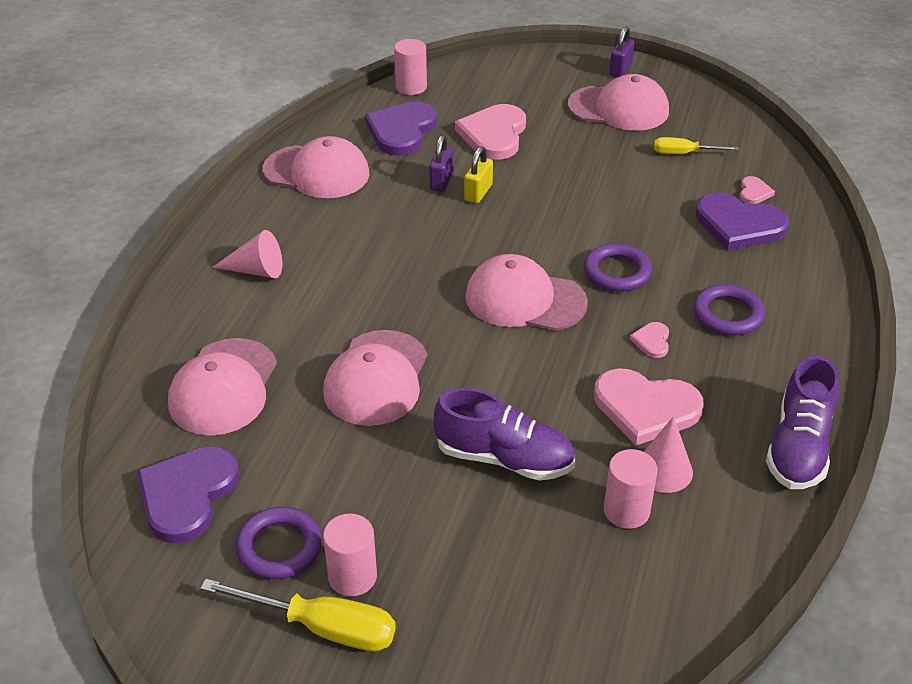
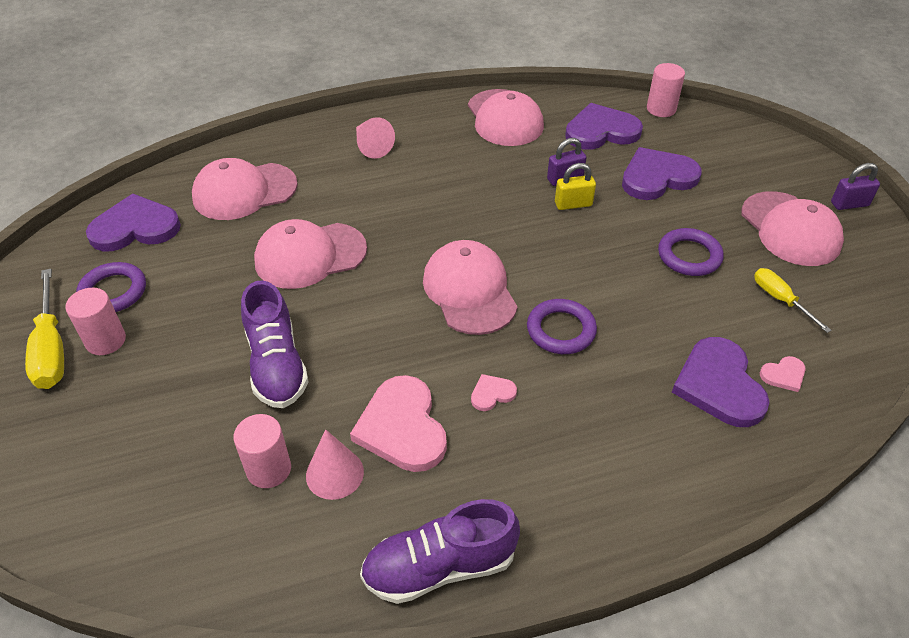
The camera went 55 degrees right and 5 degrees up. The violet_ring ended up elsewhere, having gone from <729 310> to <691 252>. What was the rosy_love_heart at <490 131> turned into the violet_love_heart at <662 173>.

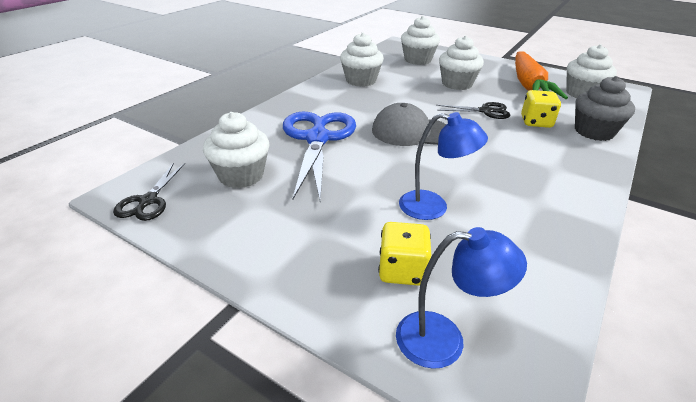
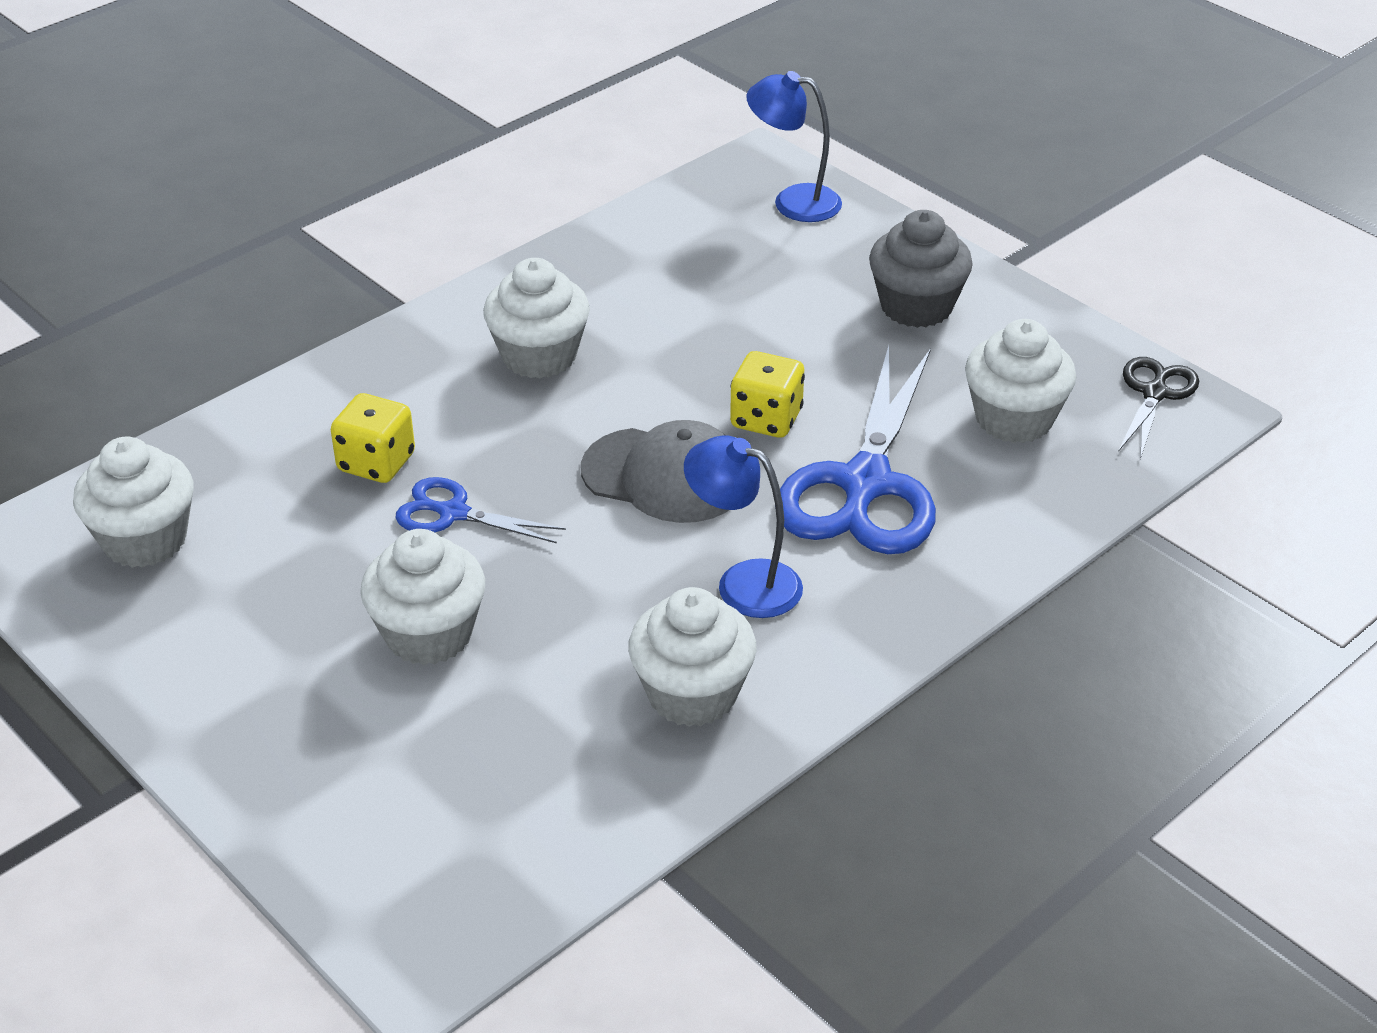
The camera went 165 degrees left and 5 degrees up. The second view lost the bright_orange_carrot at <541 75>. The bright_yellow_die ended up elsewhere, having gone from <404 254> to <767 394>. The cobalt_desk_lamp ended up elsewhere, having gone from <443 166> to <743 526>. The snow-white_fairy_cake ended up elsewhere, having gone from <420 40> to <536 318>. The gray_fairy_cake ended up elsewhere, having gone from <605 108> to <921 269>. What was the black_scissors at <473 110> turned into the cobalt_scissors at <480 510>.

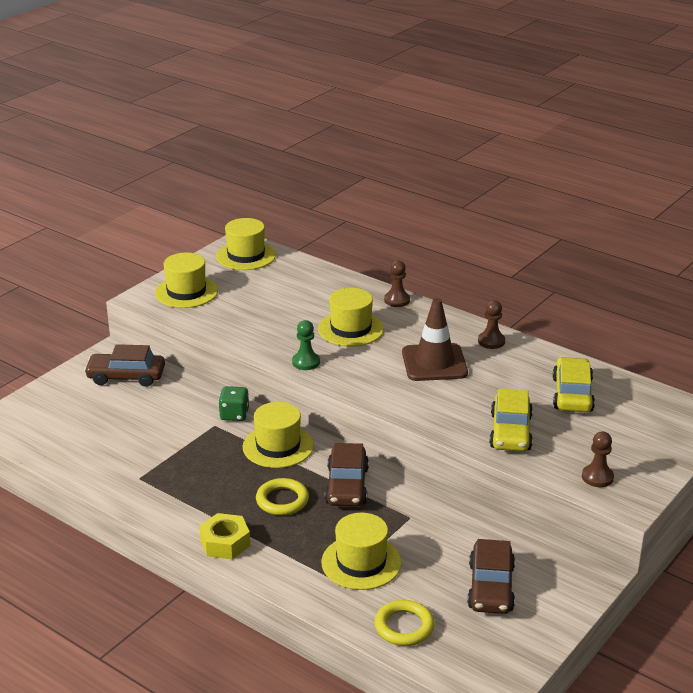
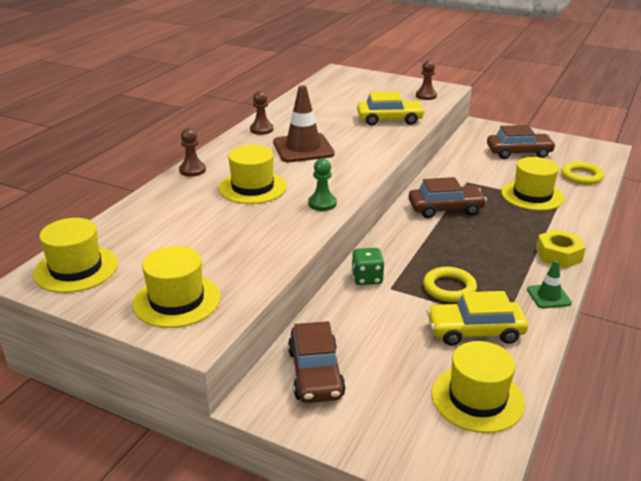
The camera went 100 degrees left and 0 degrees up. The second view gained the green_road_cone at <549 284>. The bright_yellow_top_hat ended up elsewhere, having gone from <278 435> to <478 387>. The bright_yellow_ring ended up elsewhere, having gone from <282 497> to <450 284>. The bright_yellow_car ended up elsewhere, having gone from <574 384> to <477 318>.

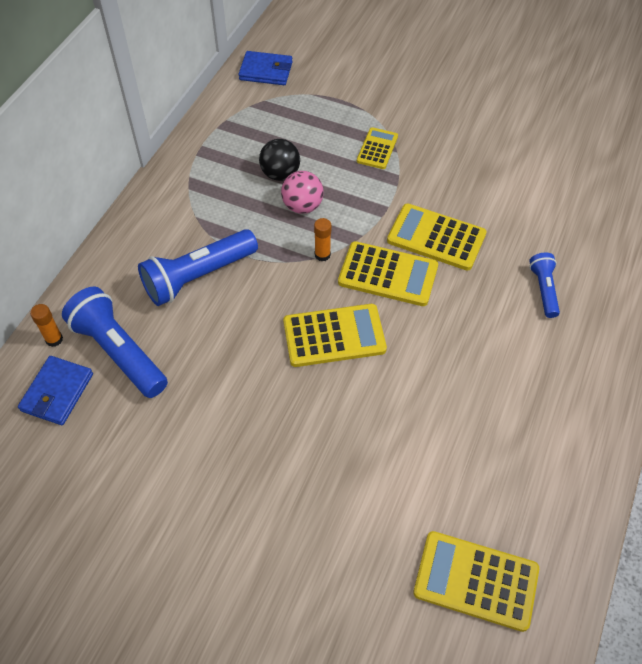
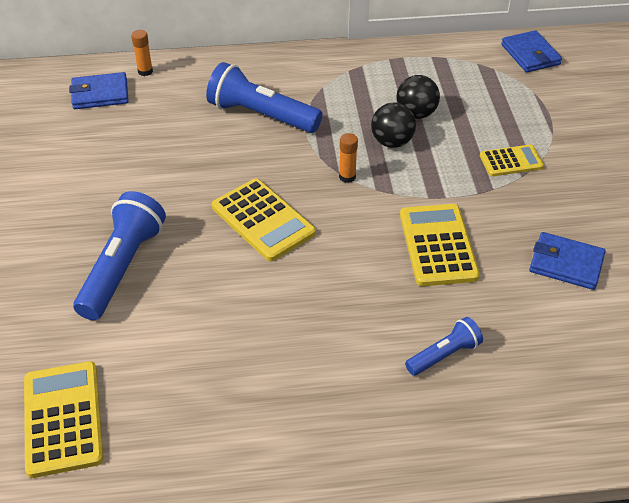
The camera went 60 degrees right and 10 degrees down. The second view lost the bright_yellow_adding_machine at <388 273>. The second view gained the cobalt_card_wallet at <567 261>. The cobalt_torch ended up elsewhere, having gone from <115 342> to <119 255>. What was the rosy_play_ball at <302 192> turned into the black_play_ball at <393 125>.

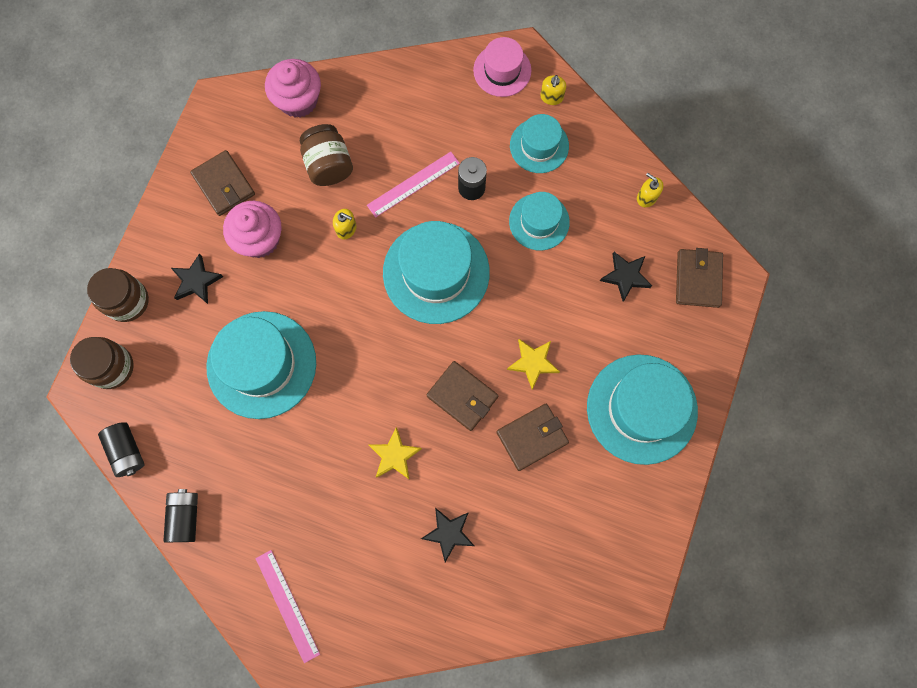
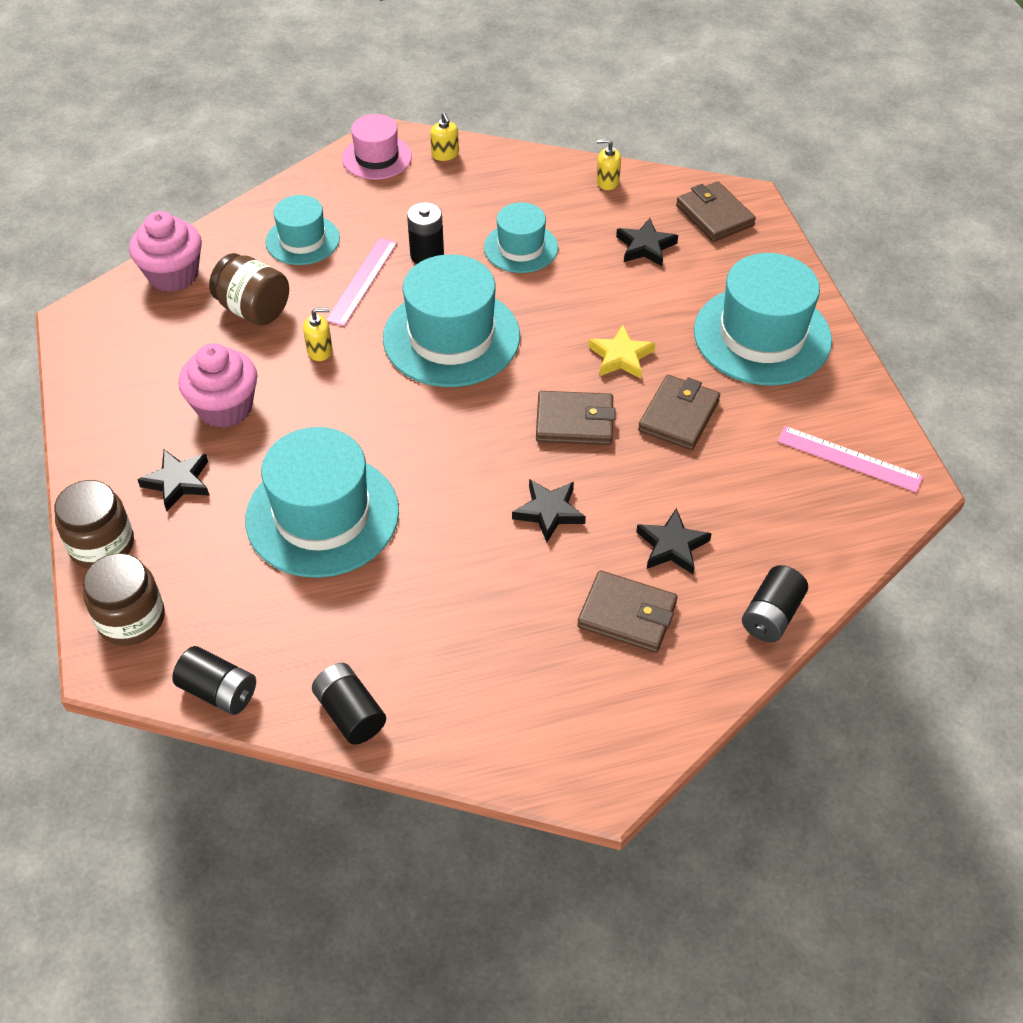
The camera went 35 degrees left and 25 degrees down. The second view gained the black_power_cell at <775 603>. The russet_card_wallet ended up elsewhere, having gone from <222 183> to <627 611>. The rosy_straightedge ended up elsewhere, having gone from <288 606> to <850 459>. The turquoise_top_hat ended up elsewhere, having gone from <539 143> to <302 230>. What was the bright_yellow_star_shape at <395 453> turned into the black_star_shape at <549 510>.

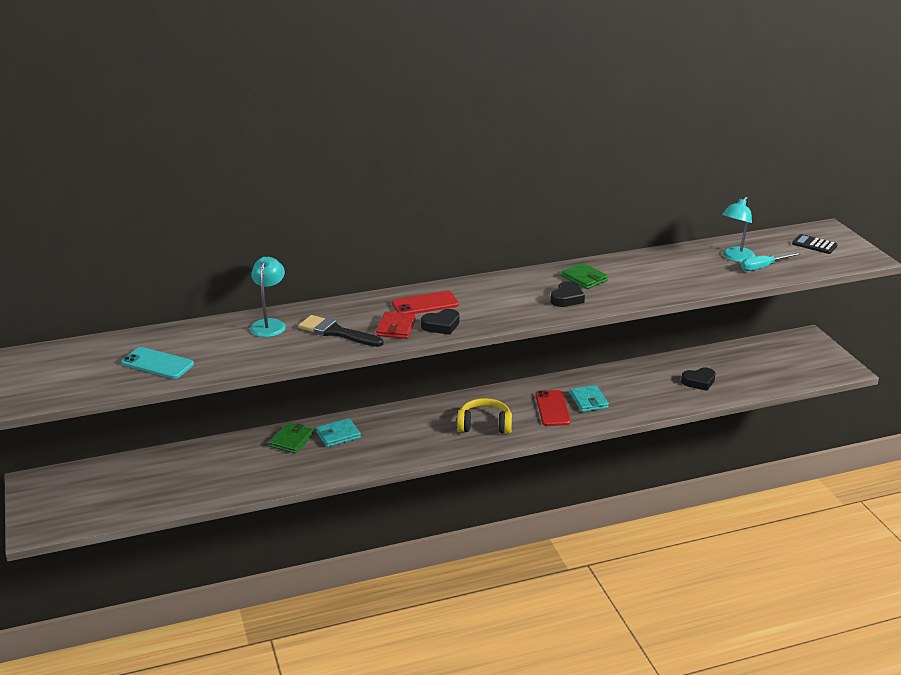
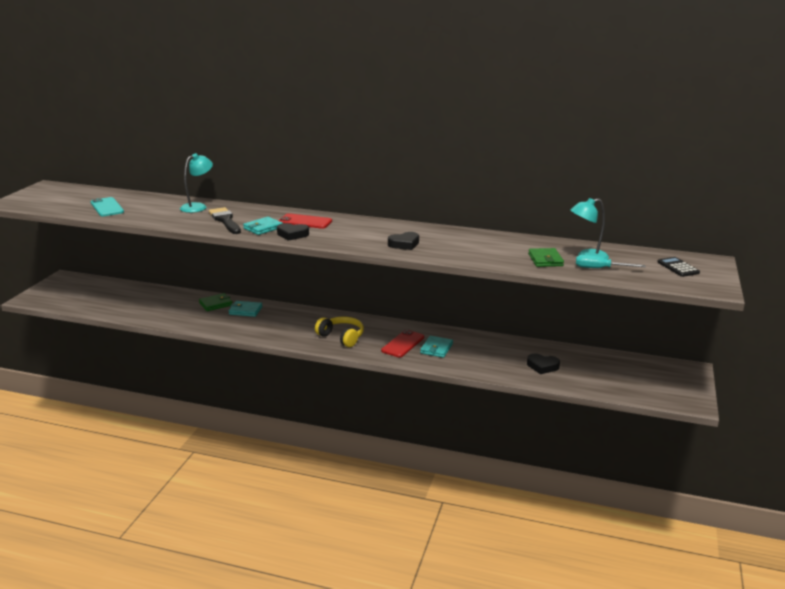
The camera went 35 degrees right and 5 degrees down. The green_card_wallet ended up elsewhere, having gone from <584 276> to <546 257>. What was the red_card_wallet at <396 325> turned into the turquoise_card_wallet at <263 226>.

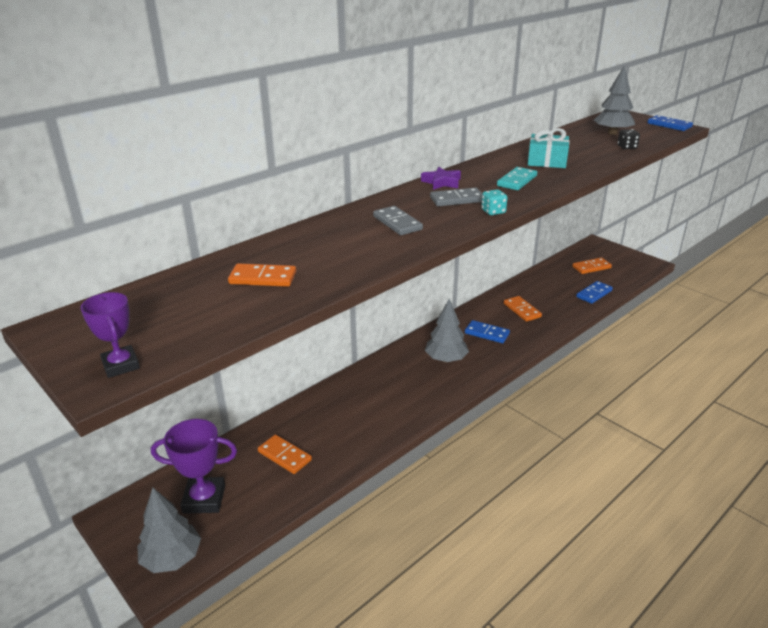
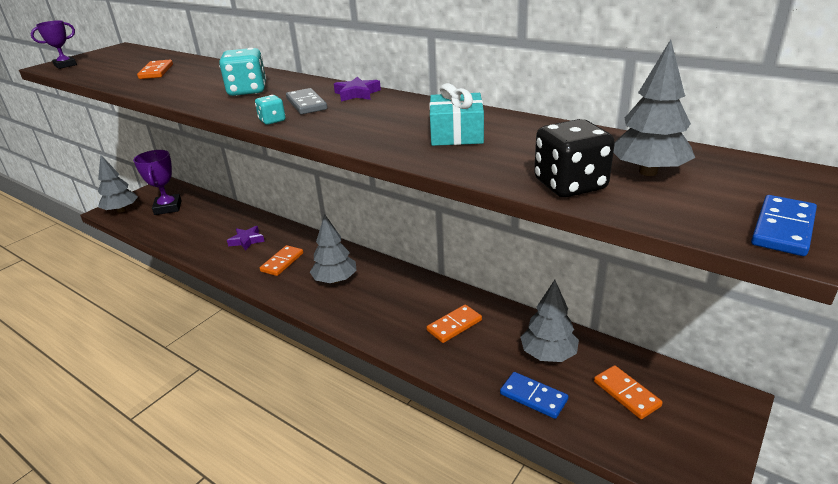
The camera went 80 degrees right and 0 degrees up. The second view lost the cobalt_domino_tile at <487 331>. The second view lost the turquoise_domino_tile at <517 178>. The second view gained the violet_star_shape at <246 238>. The second view gained the gray_fir_tree at <549 321>. The bright_orange_domino_tile ended up elsewhere, having gone from <285 454> to <281 260>. Where the gray_domino_tile stood at <398 220>, the turquoise_die came to stand at <242 72>. The size of the black_die at <629 139> changed by a factor of 1.89.

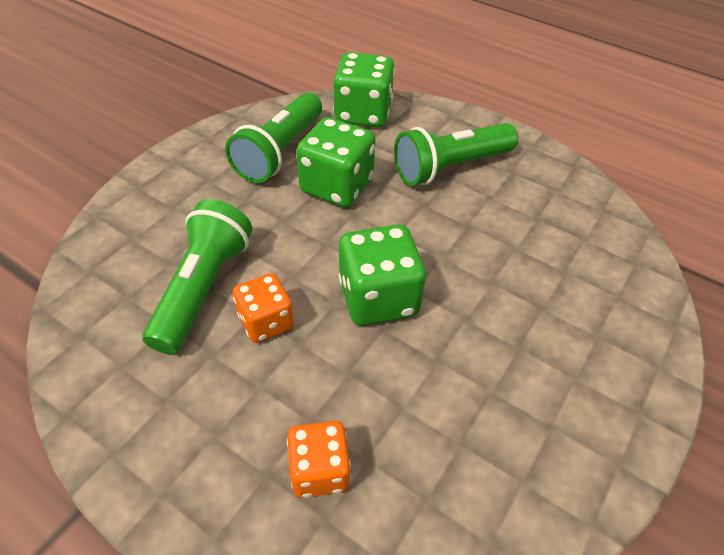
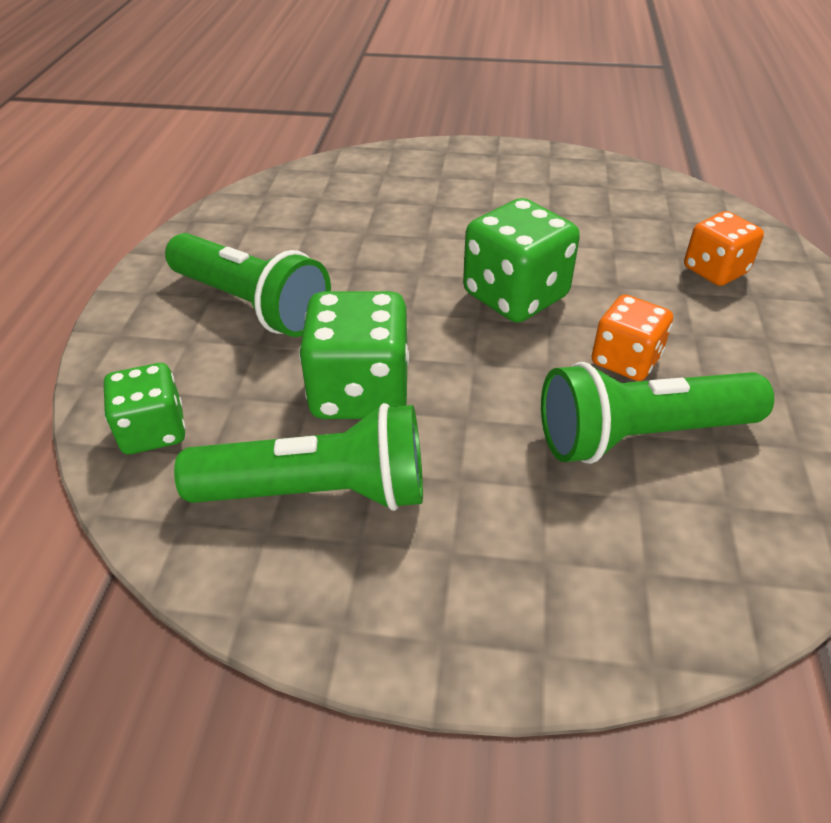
The camera went 115 degrees left and 5 degrees down. The size of the green_die at <364 89> changed by a factor of 0.64.

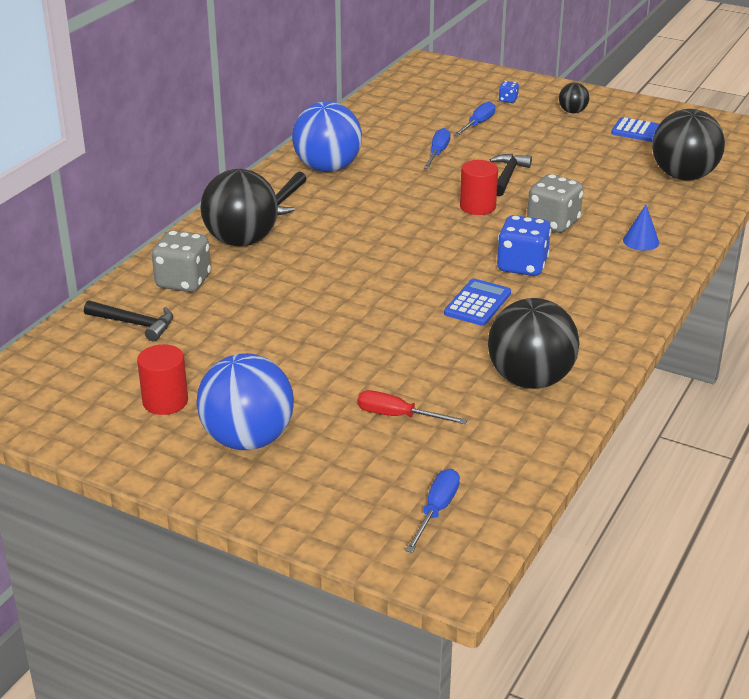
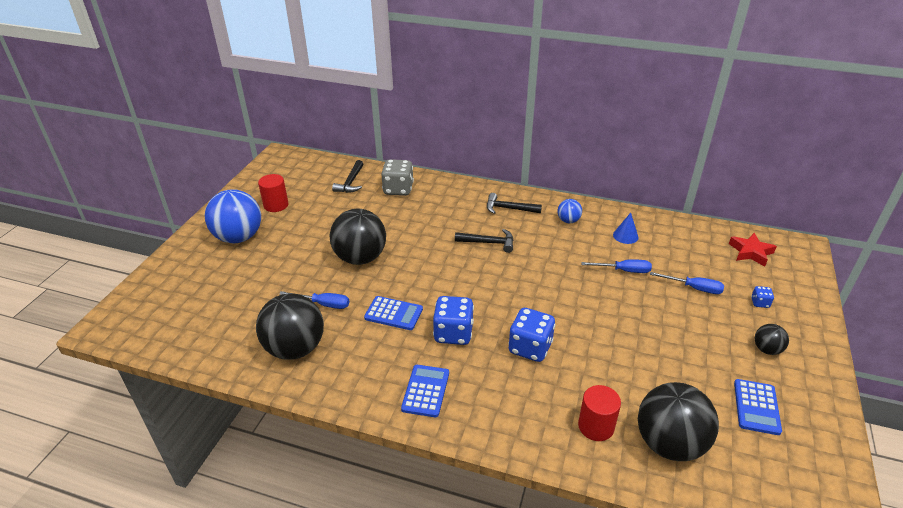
The camera went 80 degrees right and 5 degrees up. The second view lost the red_flat_screwdriver at <412 407>. The second view gained the cobalt_adding_machine at <425 391>. The second view gained the red_star_shape at <753 250>. The black_play_ball ended up elsewhere, having gone from <239 207> to <358 237>. The cobalt_flat_screwdriver ended up elsewhere, having gone from <432 511> to <314 300>. The red_solid_cylinder ended up elsewhere, having gone from <479 187> to <599 413>. The black_hammer ended up elsewhere, having gone from <511 175> to <484 241>. The cobalt_cone ended up elsewhere, having gone from <641 228> to <626 228>. What was the gray_die at <555 203> turned into the cobalt_die at <531 335>. The size of the cobalt_play_ball at <327 136> changed by a factor of 0.48.

